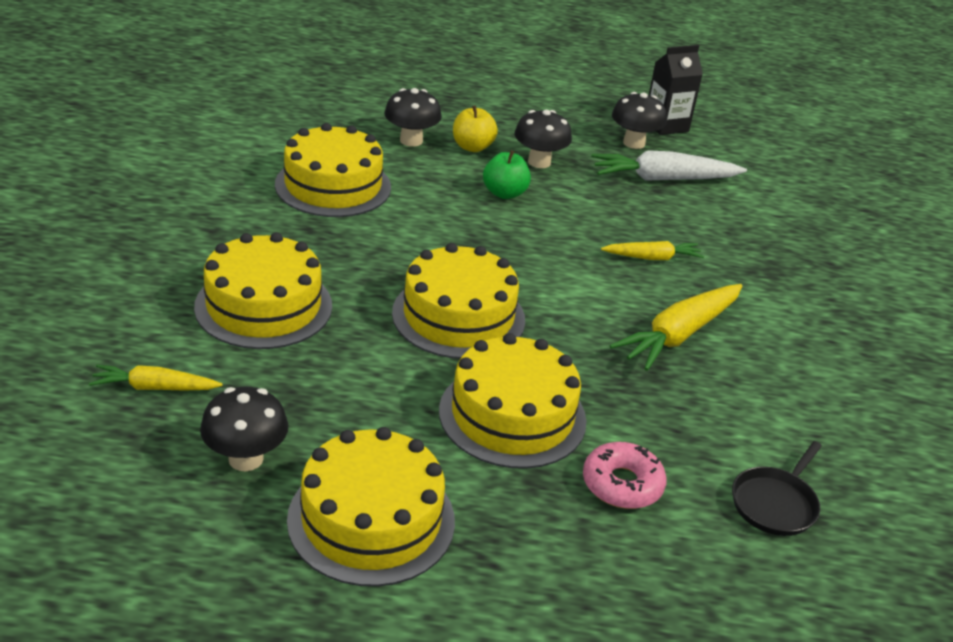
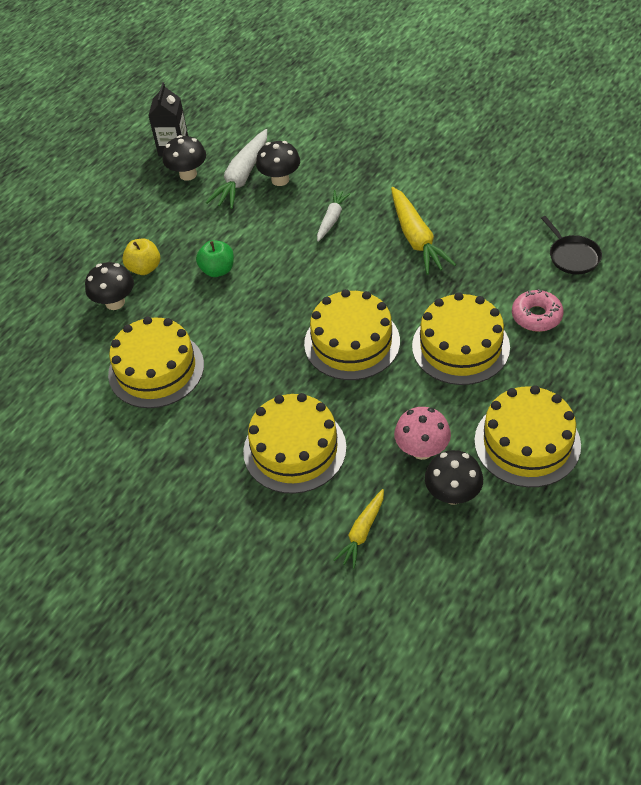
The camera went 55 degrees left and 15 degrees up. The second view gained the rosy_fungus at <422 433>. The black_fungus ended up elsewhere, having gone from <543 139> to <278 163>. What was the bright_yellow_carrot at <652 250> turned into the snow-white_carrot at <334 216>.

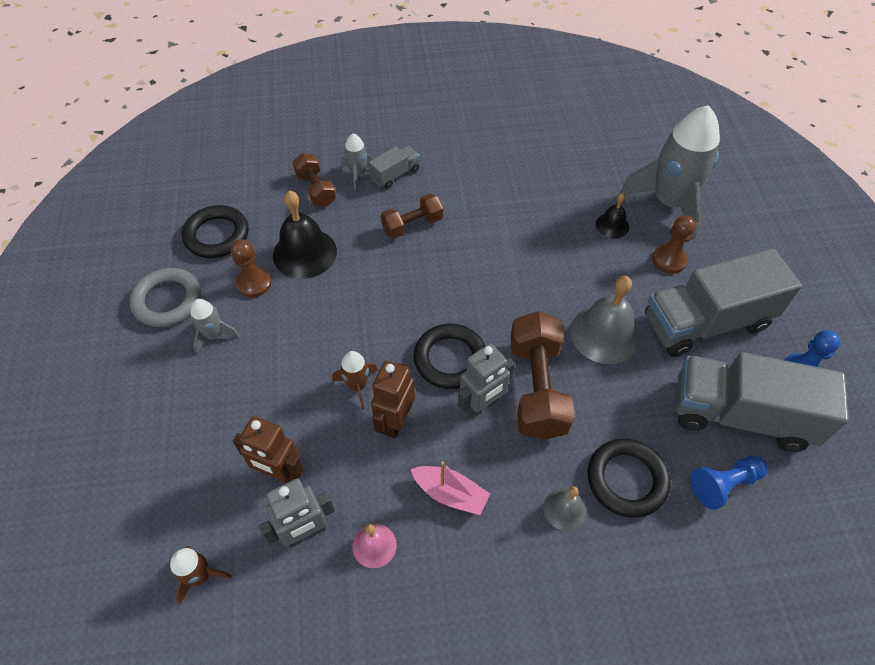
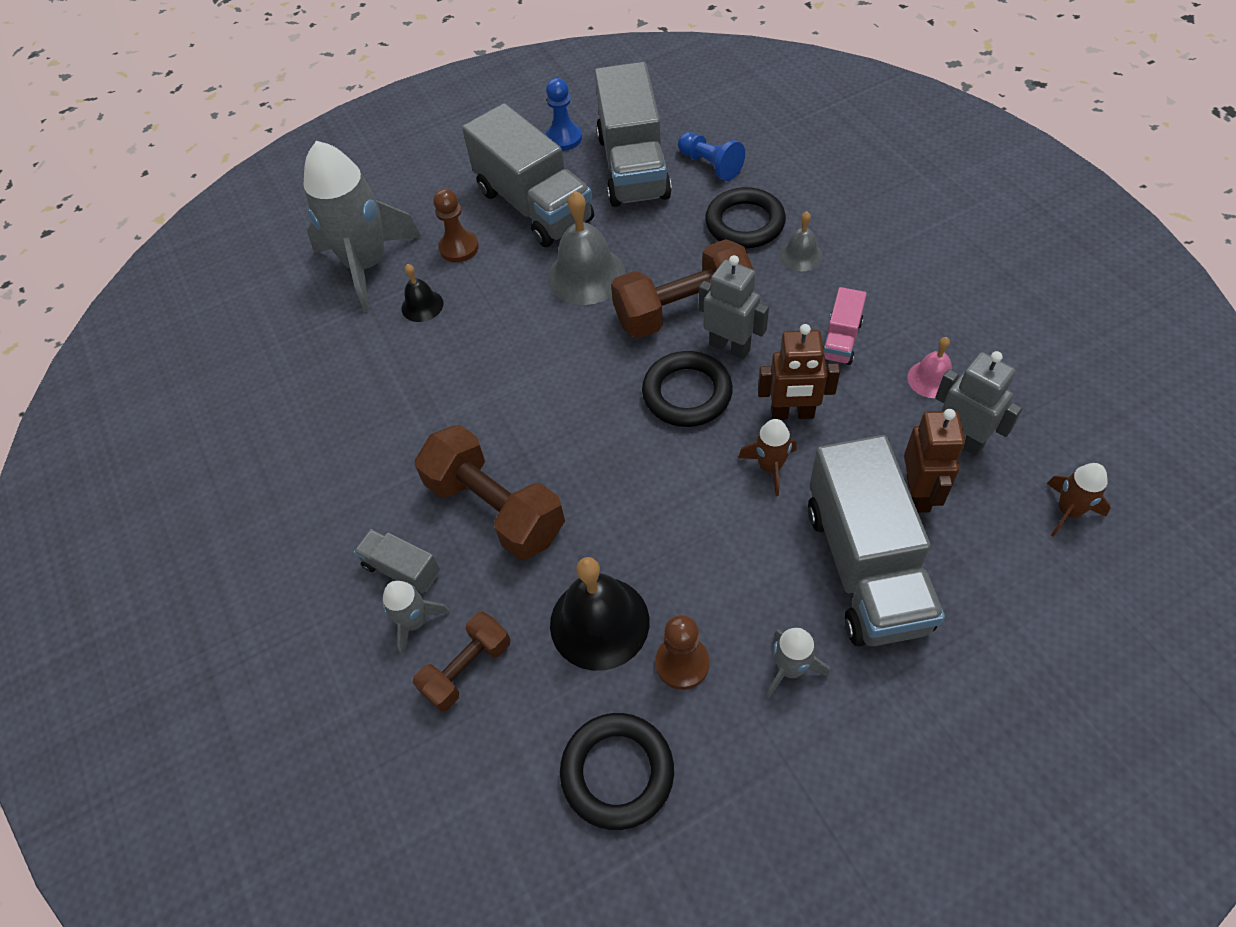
The camera went 105 degrees left and 0 degrees up. The second view lost the gray_ring at <165 297>. The second view gained the gray_toy_truck at <876 540>. Where the rosy_boat stood at <450 488>, the rosy_toy_truck came to stand at <845 326>. The size of the russet_hand_weight at <412 216> changed by a factor of 1.71.

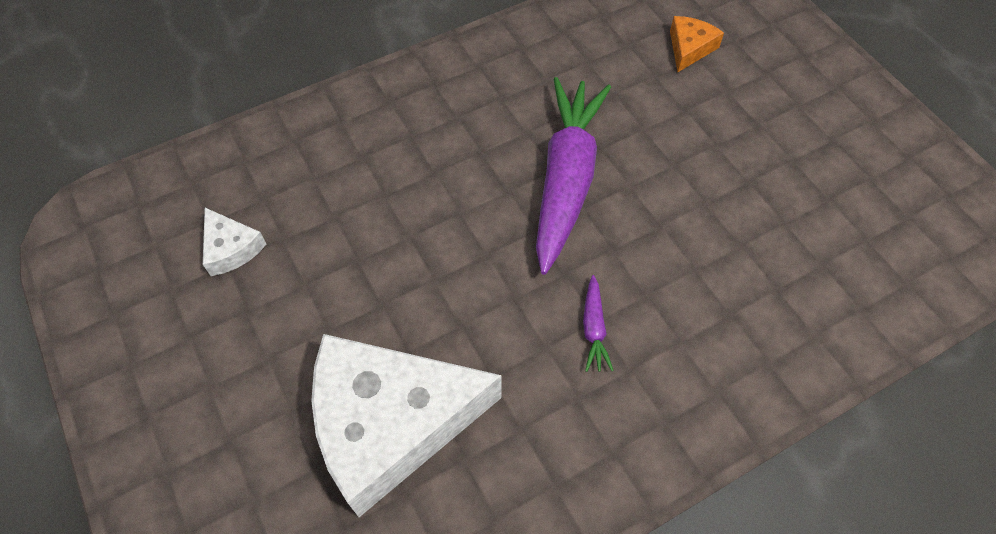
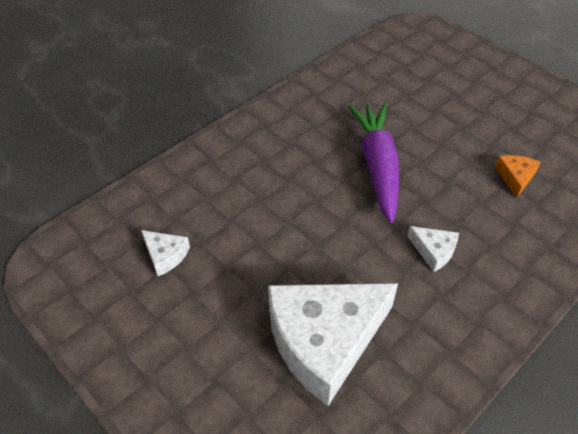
The camera went 15 degrees left and 10 degrees down. The bright_orange_piece_of_cheese ended up elsewhere, having gone from <697 44> to <518 176>. Where the violet_carrot stood at <598 323>, the snow-white_piece_of_cheese came to stand at <433 249>.

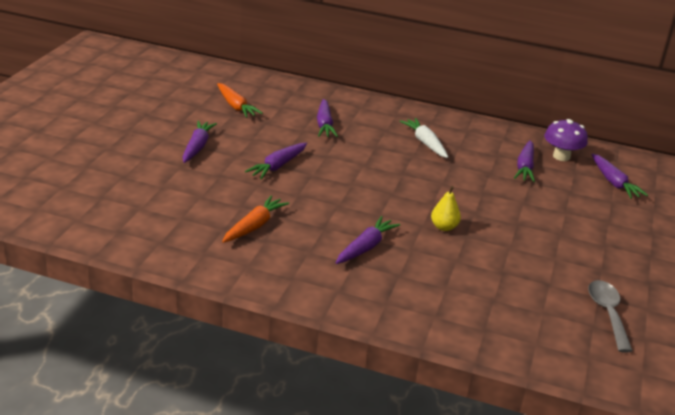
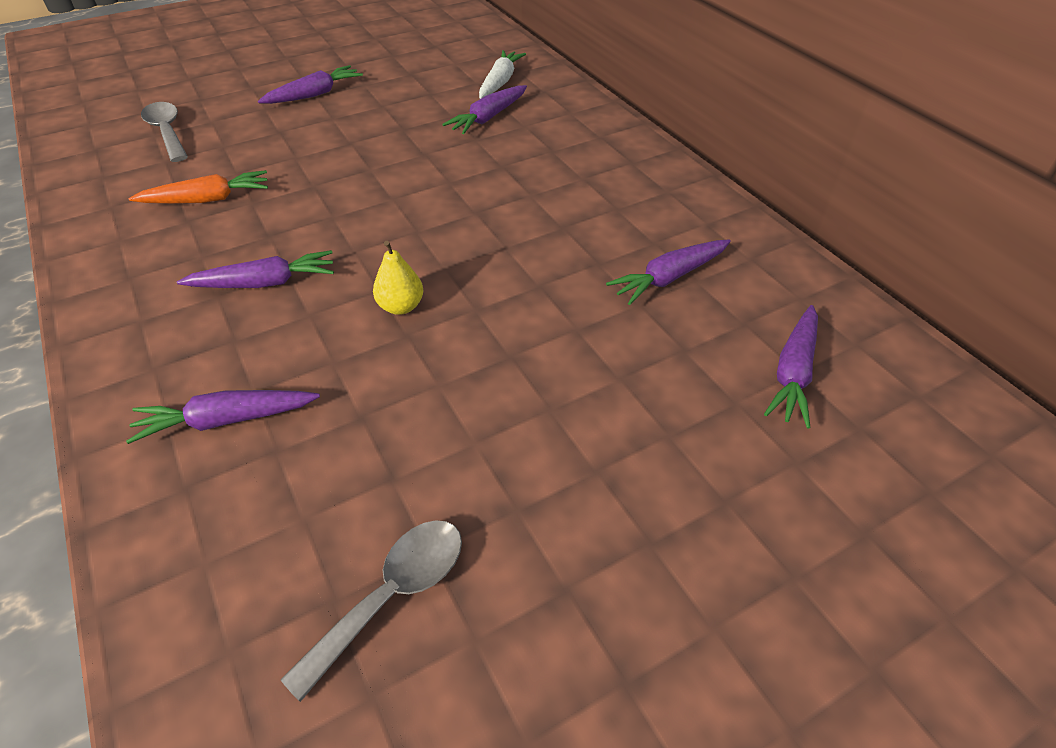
The camera went 45 degrees right and 15 degrees up. The second view lost the bright_orange_carrot at <240 100>. The second view lost the violet_fungus at <566 140>. The second view gained the gray_spoon at <164 132>. The violet_carrot ended up elsewhere, having gone from <276 161> to <223 417>. The snow-white_carrot ended up elsewhere, having gone from <423 138> to <502 74>.

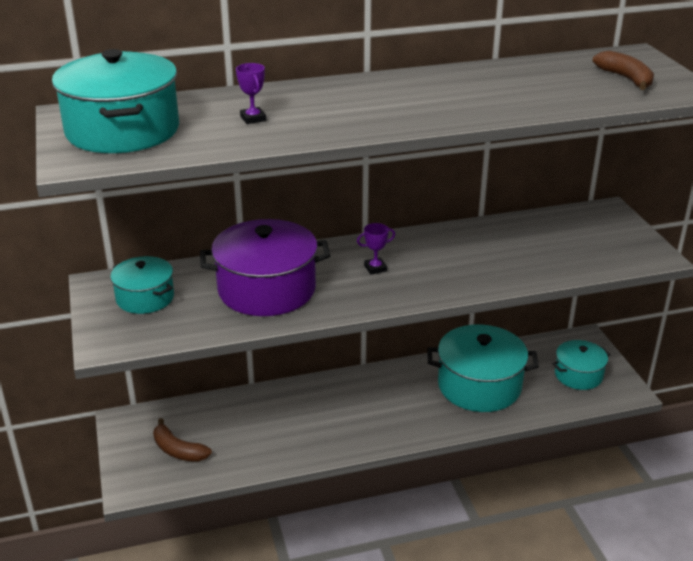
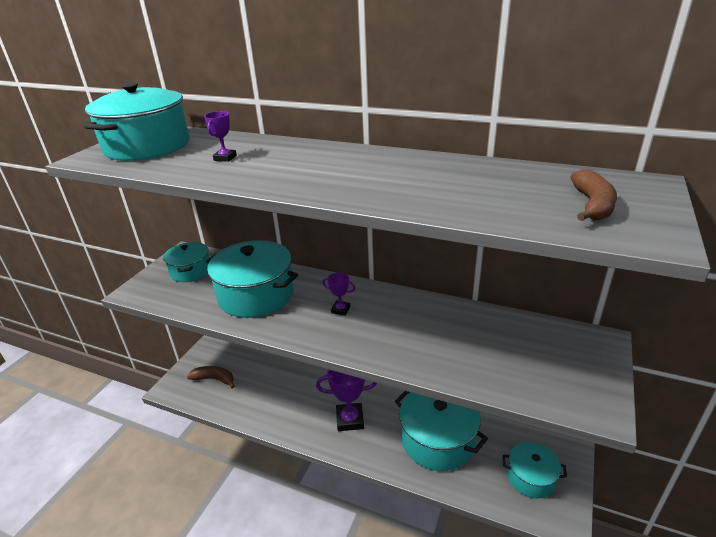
The camera went 40 degrees right and 0 degrees up. The second view gained the violet_prize_cup at <346 400>. What was the violet_cooking_pot at <265 267> turned into the turquoise_cooking_pot at <252 279>. The russet_banana_fruit at <182 440> ended up facing another way, 120 degrees clockwise from before.

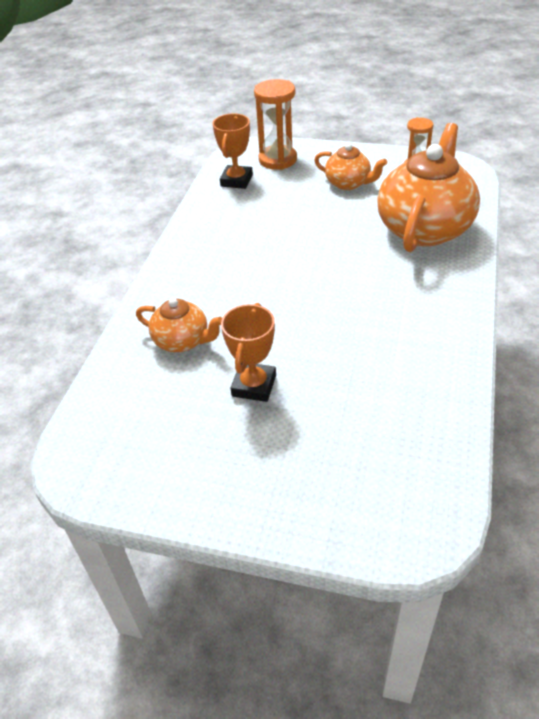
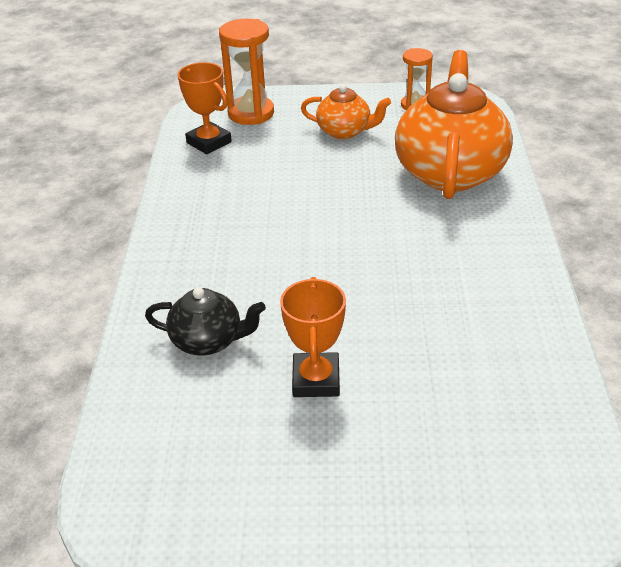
The camera went 15 degrees left and 5 degrees down. What was the bright_orange_tea_pot at <179 325> turned into the black_tea_pot at <205 321>. The bright_orange_prize_cup at <233 151> ended up facing another way, 45 degrees counterclockwise from before.

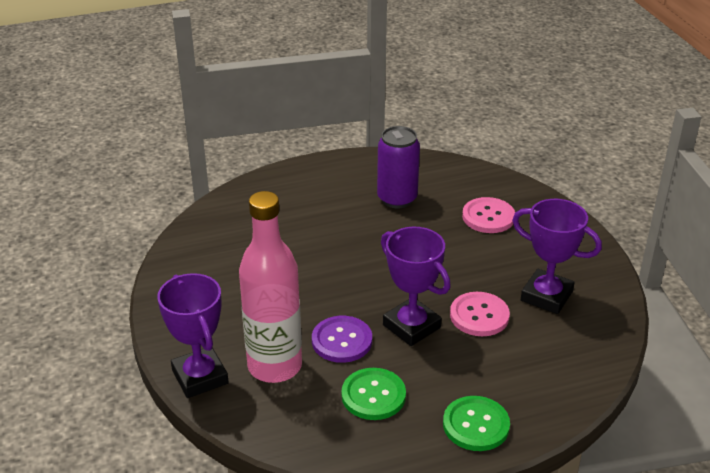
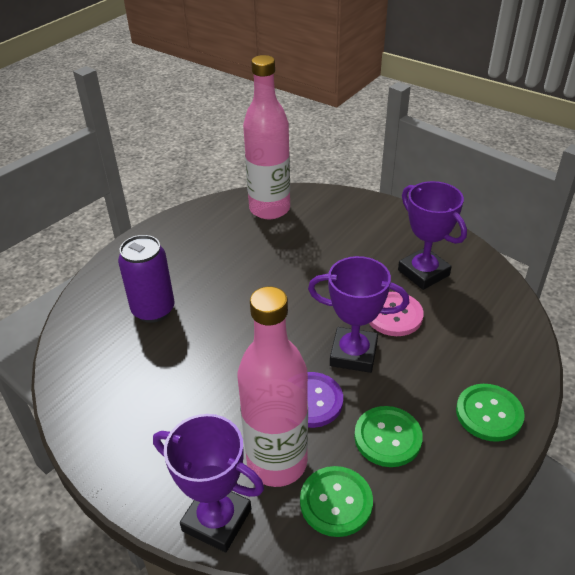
The camera went 35 degrees left and 5 degrees up. The second view lost the rosy_sewing_button at <488 215>. The second view gained the rosy_bottle at <266 137>. The second view gained the green_sewing_button at <336 501>. The violet_can ended up elsewhere, having gone from <398 167> to <146 279>. The violet_prize_cup at <557 256> ended up facing another way, 60 degrees clockwise from before.

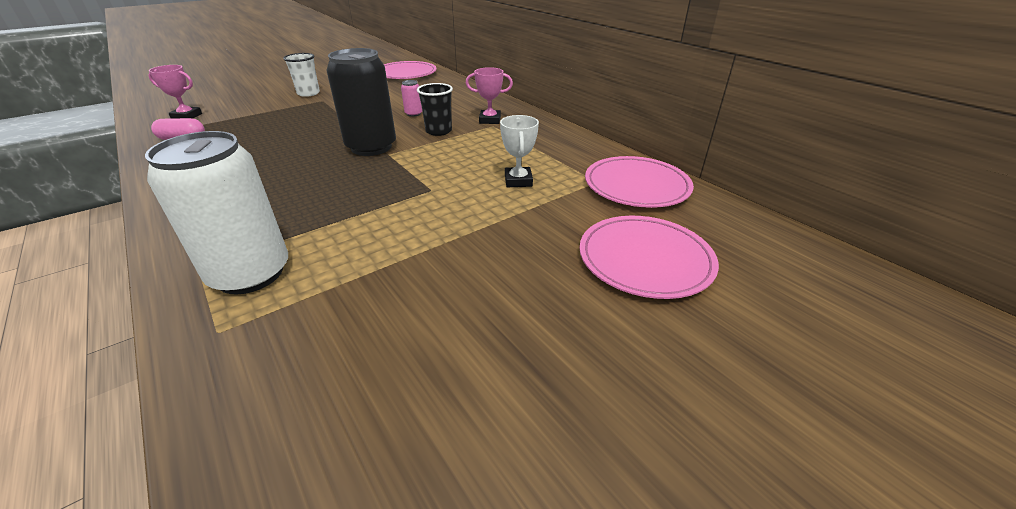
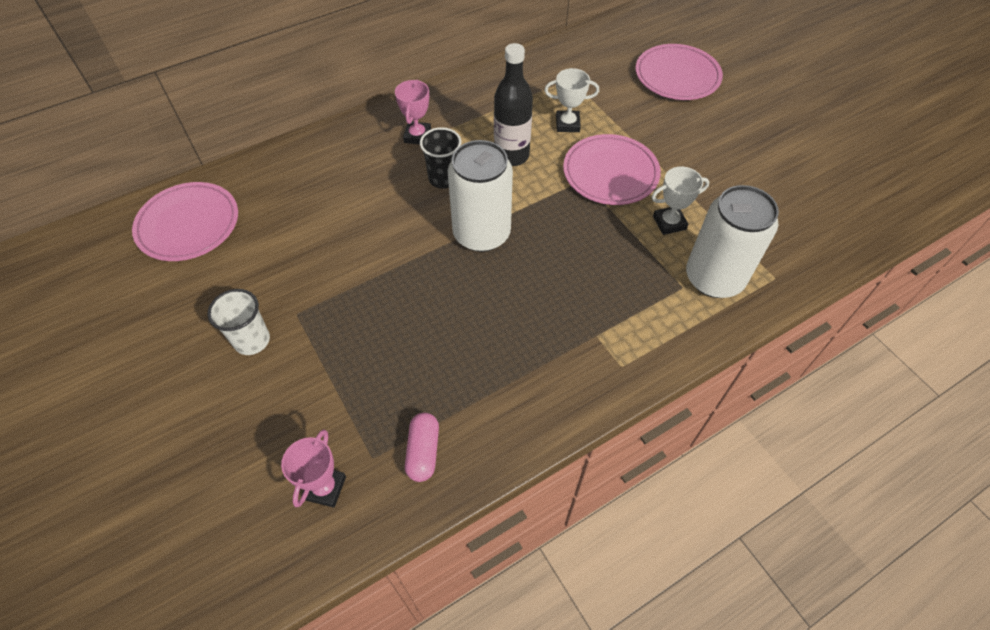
The camera went 85 degrees left and 20 degrees up. The second view lost the rosy_can at <411 98>. The second view gained the black_bottle at <513 104>. The second view gained the snow-white_prize_cup at <681 200>. The rosy_flat_dish ended up elsewhere, having gone from <639 182> to <612 169>. What was the black_can at <361 102> turned into the snow-white_can at <480 196>.

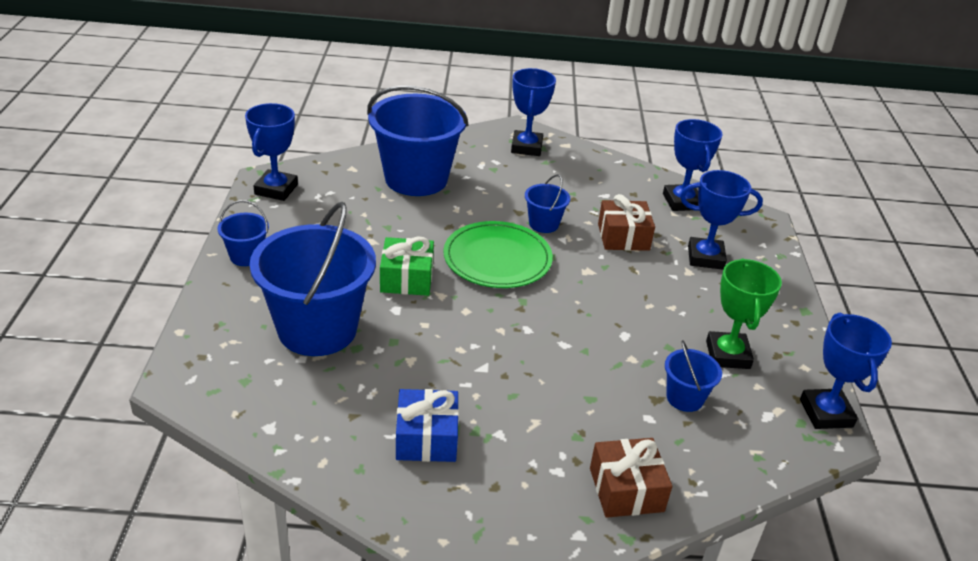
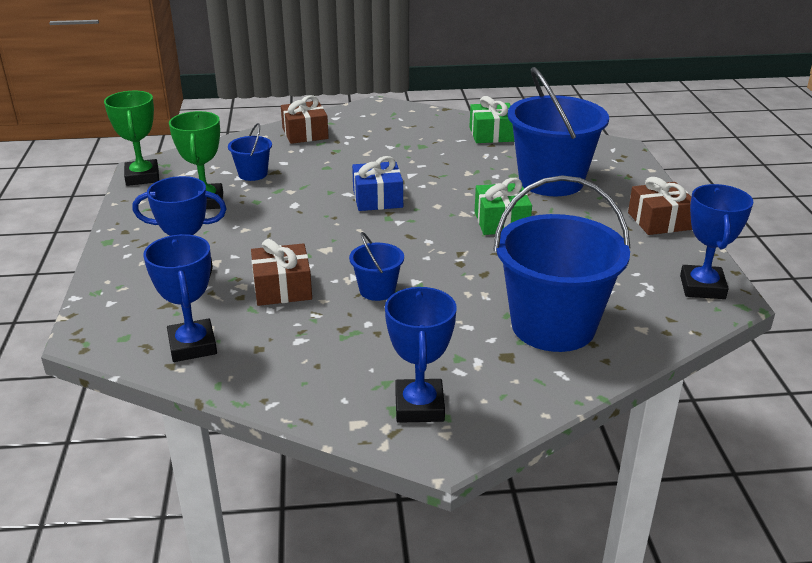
The camera went 175 degrees right and 5 degrees down. The second view lost the green_flat_dish at <498 254>. The second view gained the green_wrapped_gift at <492 119>. The cobalt_wrapped_gift ended up elsewhere, having gone from <427 425> to <377 183>. Where the cobalt_pail stood at <243 233>, the russet_wrapped_gift came to stand at <660 206>. What was the cobalt_prize_cup at <846 371> turned into the green_prize_cup at <131 138>.

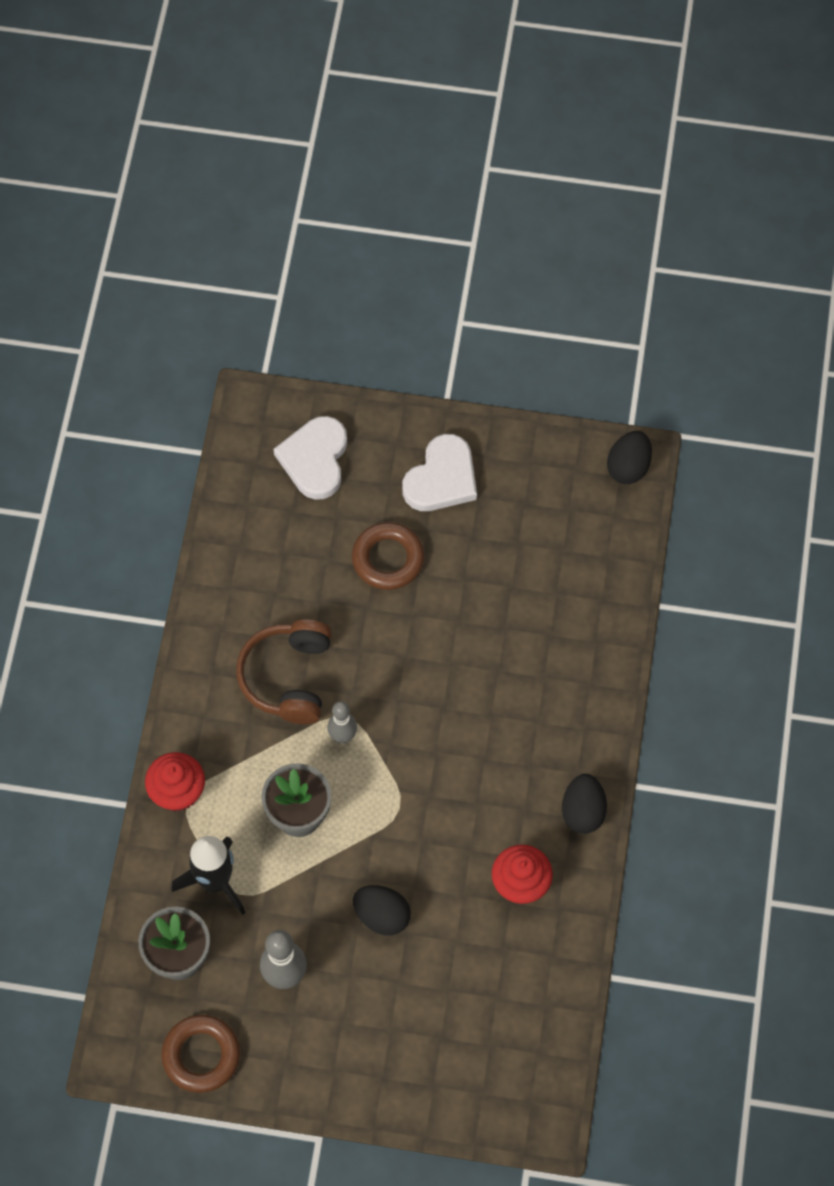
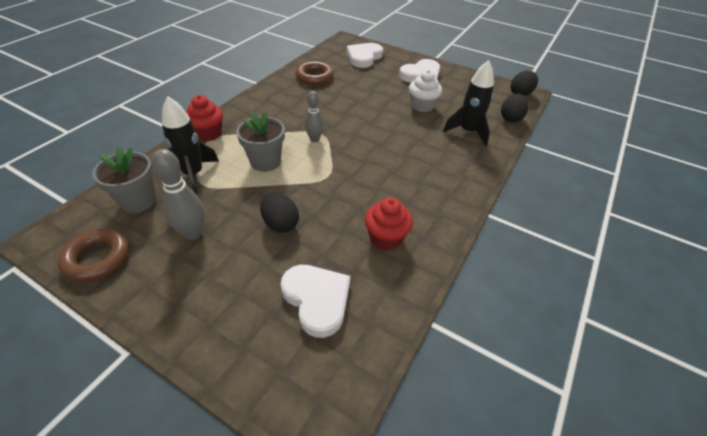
The camera went 20 degrees right and 20 degrees down. The second view lost the russet_over-ear_headphones at <284 671>. The second view gained the snow-white_love_heart at <315 301>. The second view gained the snow-white_fairy_cake at <425 91>. The second view gained the black_spaceship at <468 103>. The russet_ring ended up elsewhere, having gone from <388 556> to <315 73>. The black_egg_shape ended up elsewhere, having gone from <584 804> to <515 108>.

